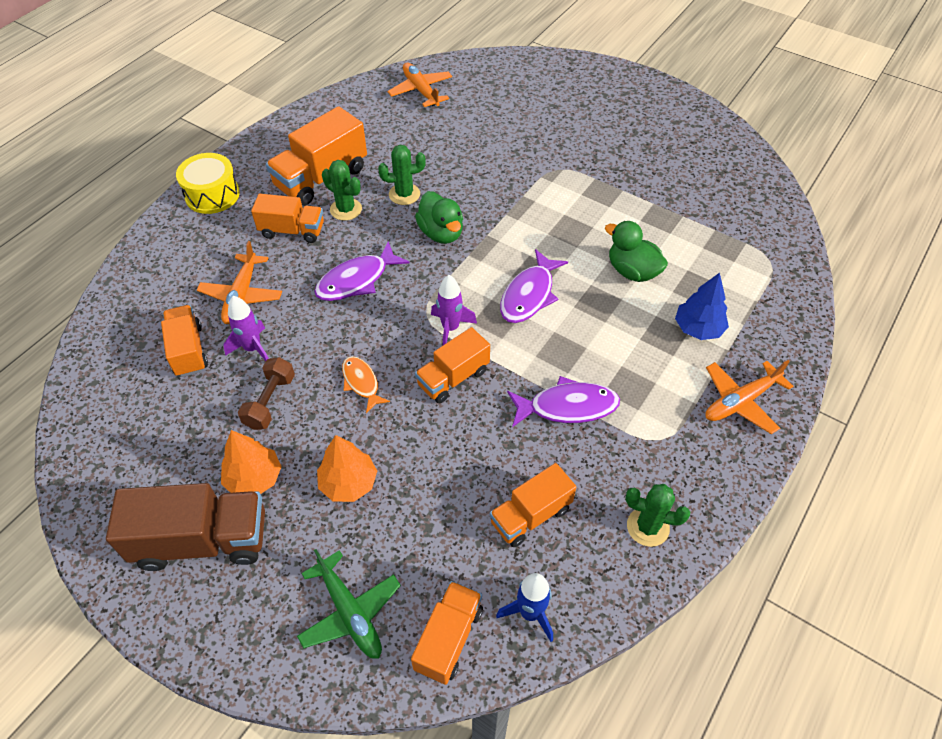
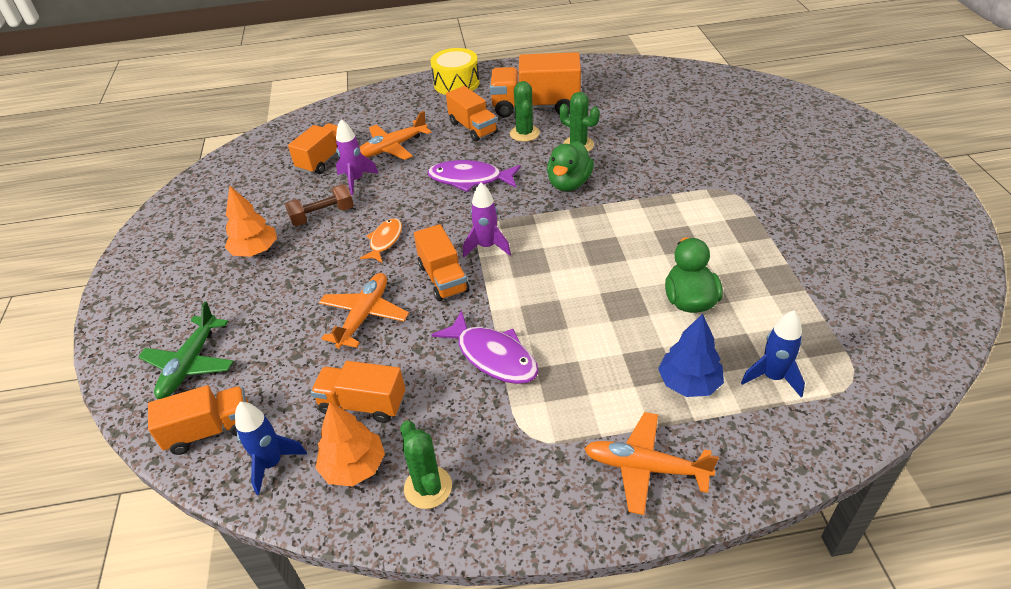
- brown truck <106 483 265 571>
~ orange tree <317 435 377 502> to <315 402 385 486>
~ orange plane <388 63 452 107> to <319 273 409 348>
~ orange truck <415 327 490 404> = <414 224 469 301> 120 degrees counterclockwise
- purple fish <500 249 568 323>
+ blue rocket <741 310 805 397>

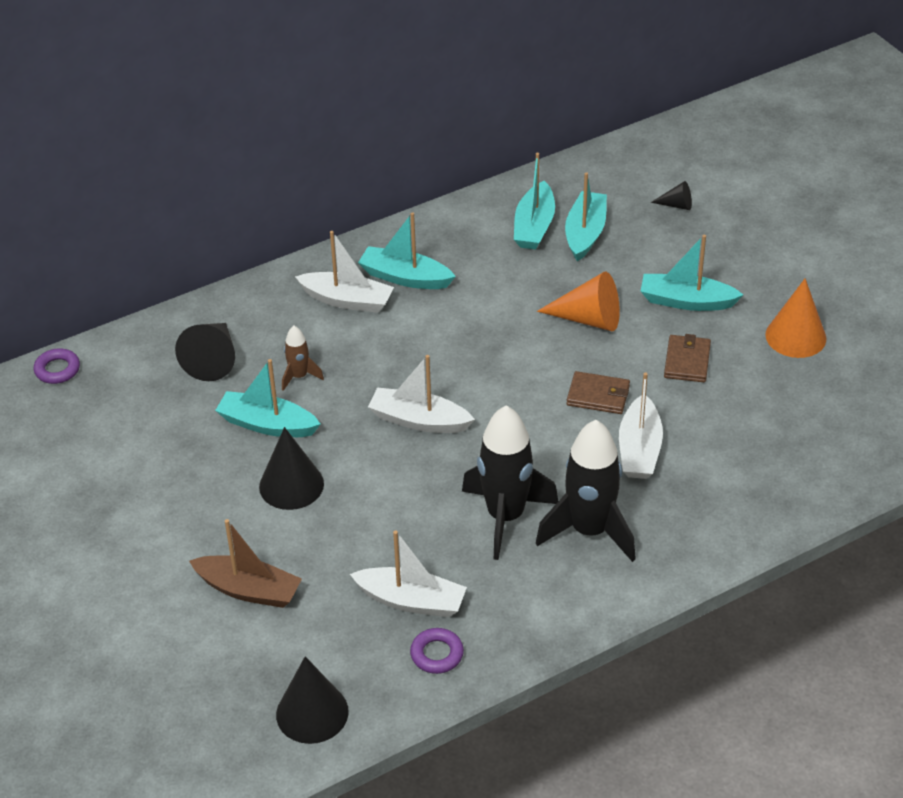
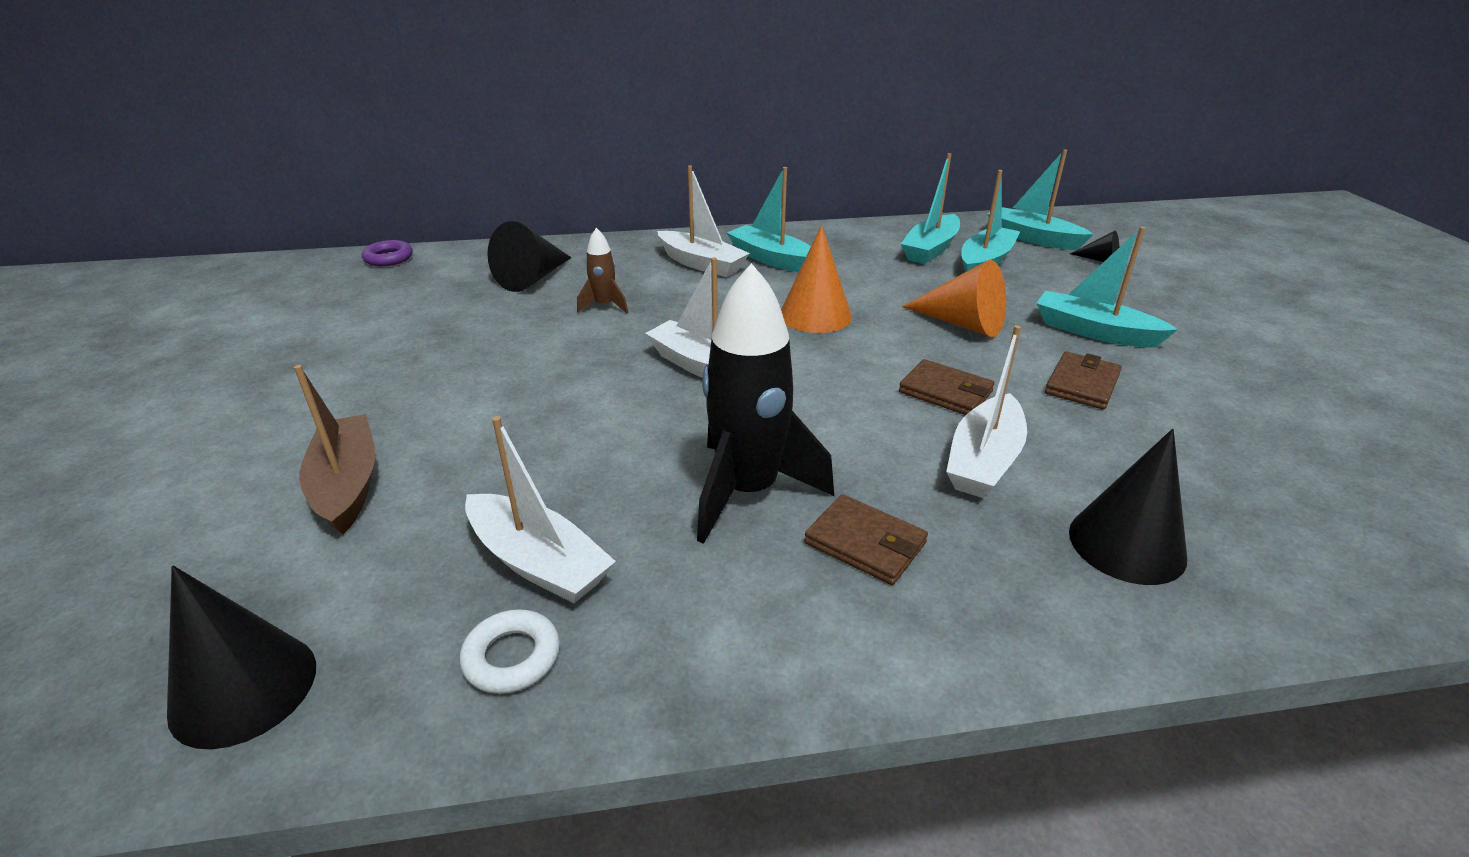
~ brown boat <189 519 302 608> = <294 365 375 534> 150 degrees counterclockwise
~ turquoise boat <215 359 321 437> to <987 149 1094 250>
~ black cone <259 427 324 510> to <1069 429 1187 585>
~ purple ring <410 628 464 674> to white ring <460 609 560 694>
~ black rocket <536 420 636 562> to brown wallet <804 494 928 585>
~ orange cone <765 278 826 358> to <781 225 852 333>

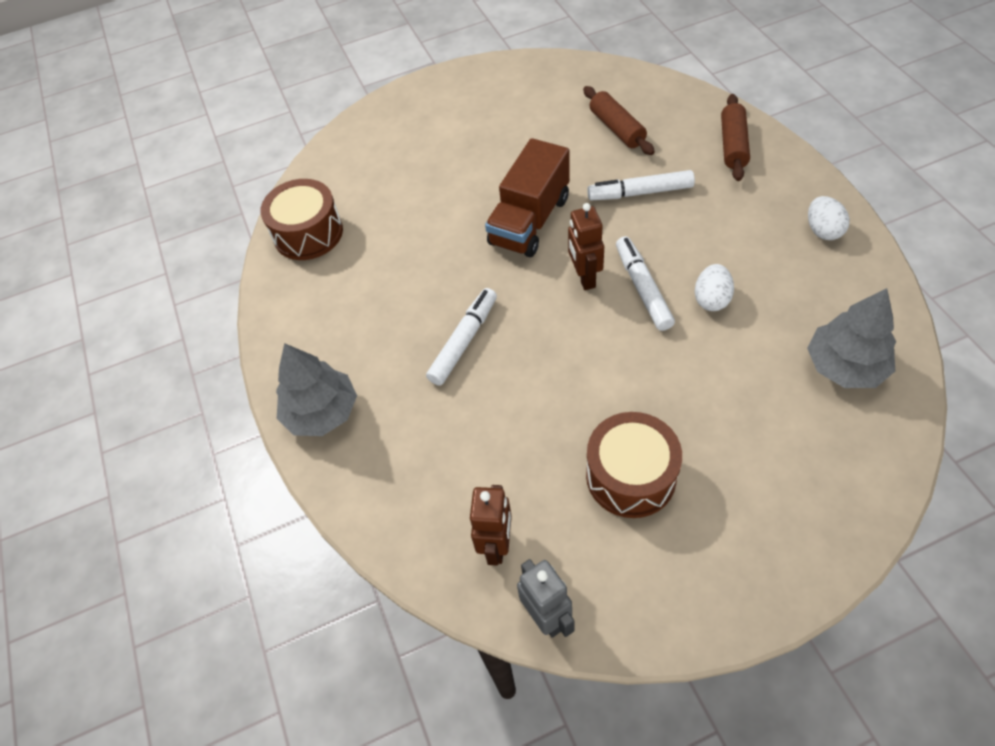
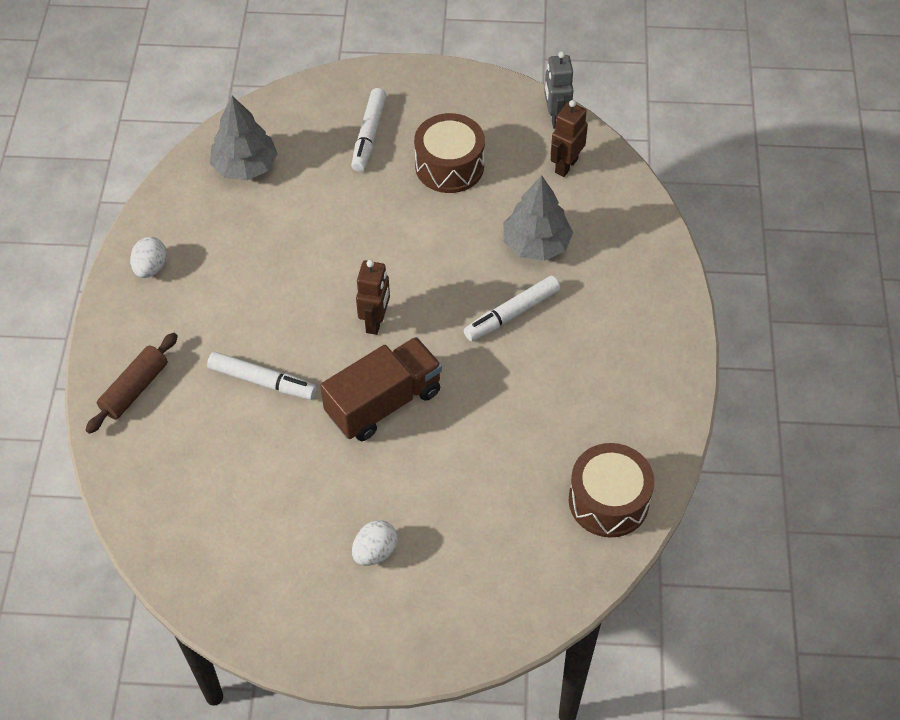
~ grey tree <276 343 357 436> to <503 175 573 261>
- brown rolling pin <583 86 655 155>
~ white marker <616 236 675 331> to <351 88 387 172>
~ white egg <695 264 734 311> to <352 520 398 566>

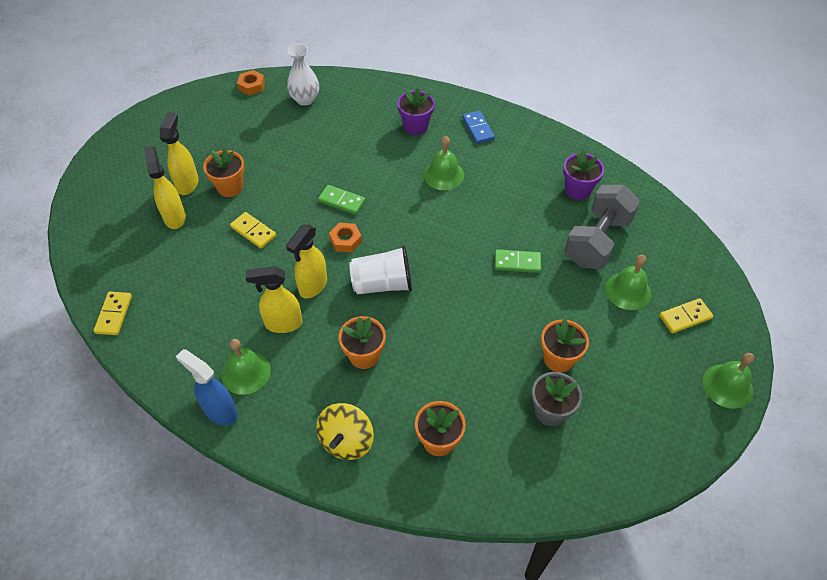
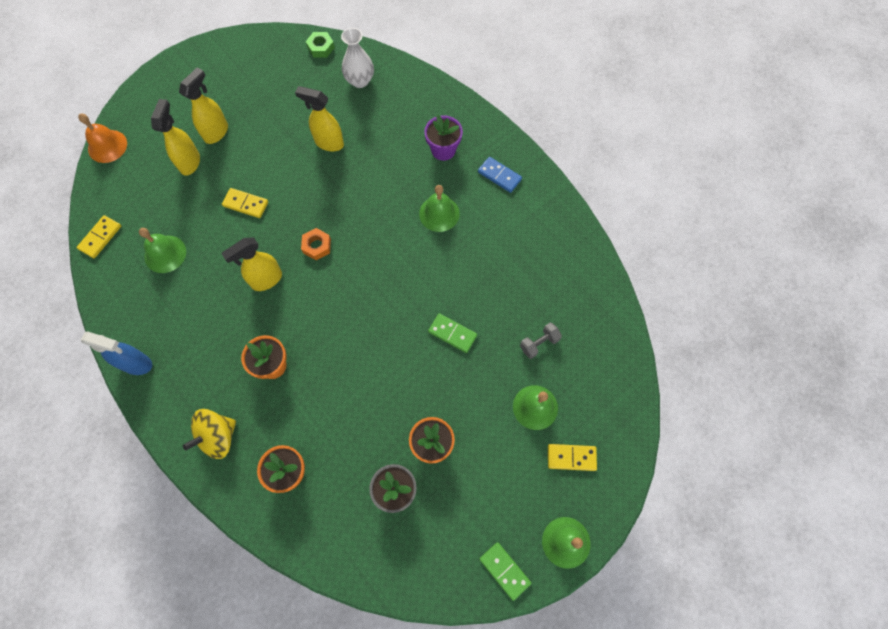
~ blue spray bottle <176 349 238 426> = <81 332 152 375> 135 degrees clockwise
- orange flower pot <203 147 245 197>
~ green bell <222 339 271 395> to <139 228 186 273>
~ yellow domino <230 212 276 249> = <222 188 268 218> 45 degrees counterclockwise
~ orange nut <237 70 265 95> to green nut <306 32 335 58>
~ yellow spray bottle <246 266 303 333> to <295 86 344 151>
~ green domino <318 185 365 215> to <479 542 531 601>
- white cup <349 246 412 294>
~ blue domino <462 111 495 144> = <478 157 522 193> 60 degrees counterclockwise
- purple flower pot <563 150 604 200>
~ grey dumbbell <564 185 640 269> = <520 323 562 359> x0.45
+ orange bell <78 114 127 163>

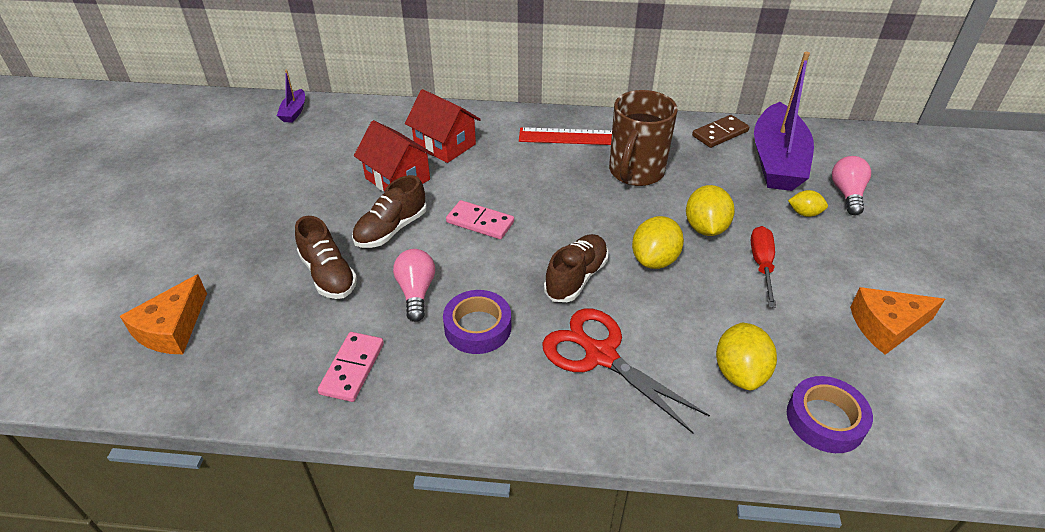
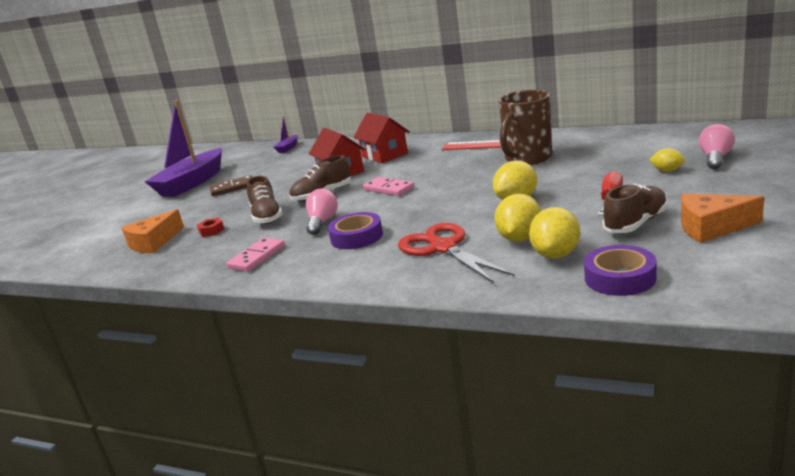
~ brown shoe <544 234 608 302> to <602 184 668 233>
~ yellow lemon <686 185 735 236> to <494 194 541 242>
~ brown domino <692 115 749 148> to <210 175 253 196>
~ purple boat <754 52 814 191> to <144 100 222 197>
+ red nut <197 218 225 237>

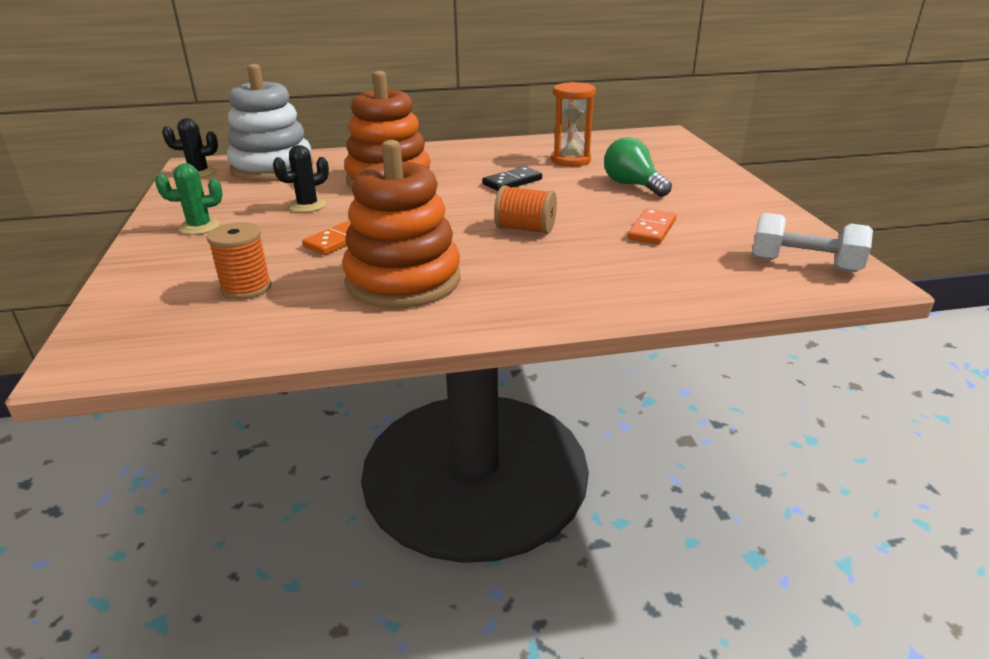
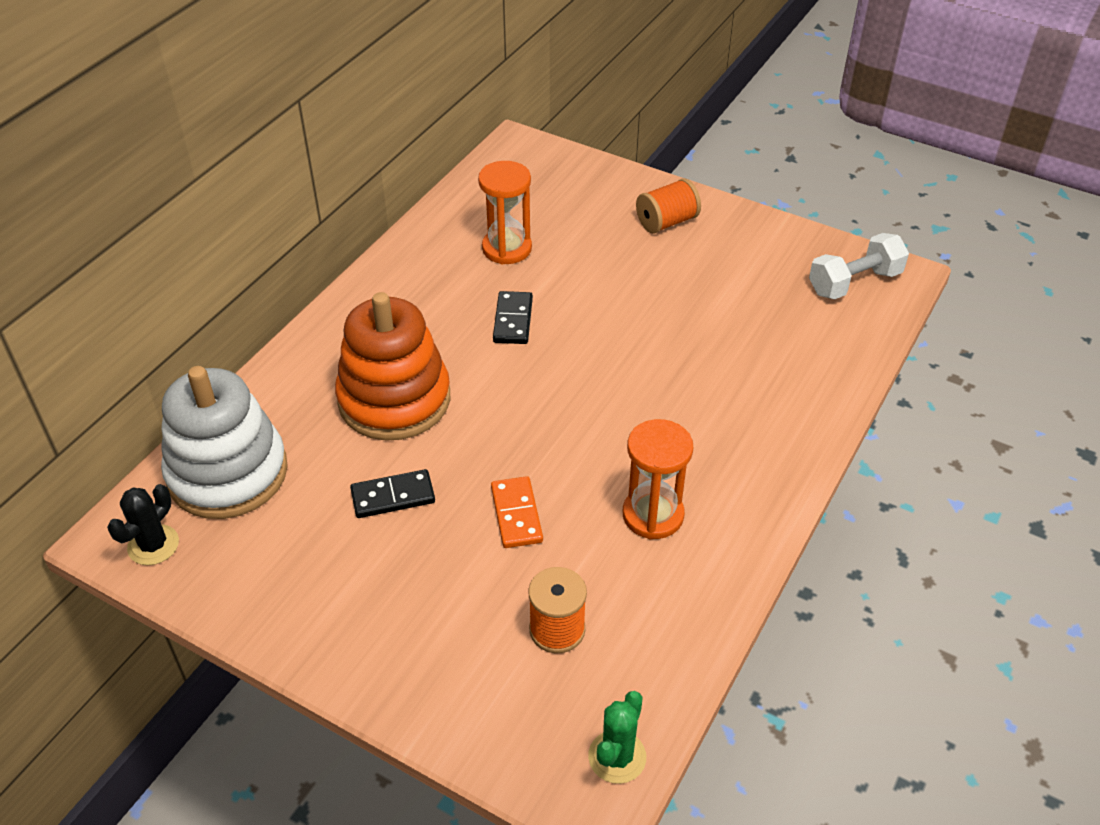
~ green cactus <155 163 223 235> to <588 691 646 784>
~ black cactus <273 145 329 212> to black domino <350 469 435 518>
~ orange stacking toy <342 140 461 309> to orange hourglass <623 419 693 539>
~ orange spool <494 185 557 234> to <636 178 701 234>
- green light bulb <604 137 672 197>
- orange domino <628 209 676 244>

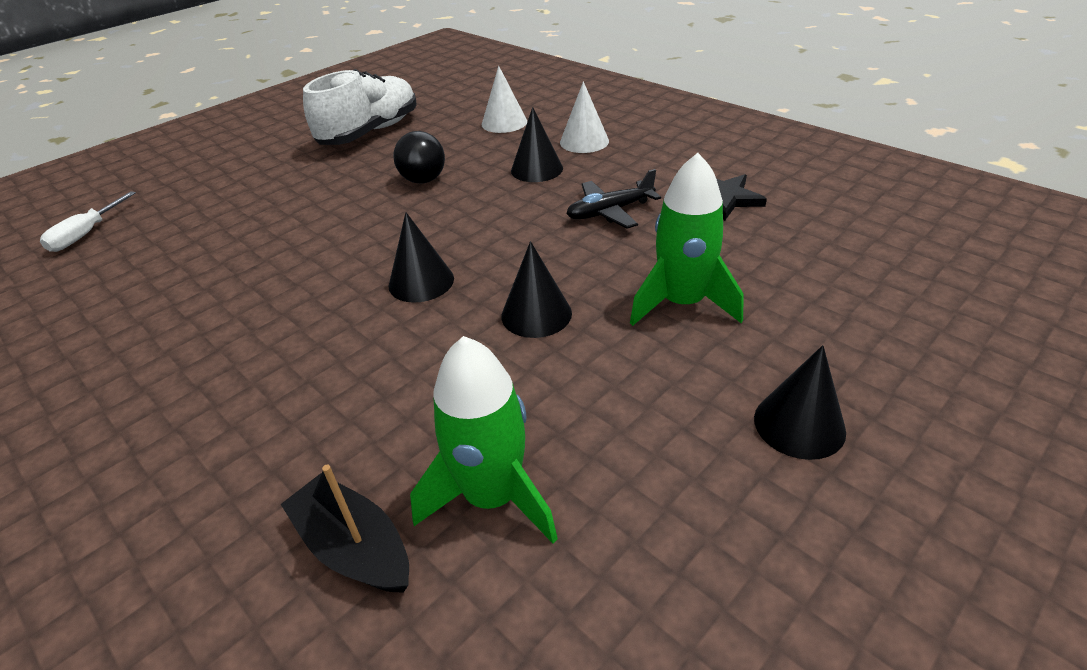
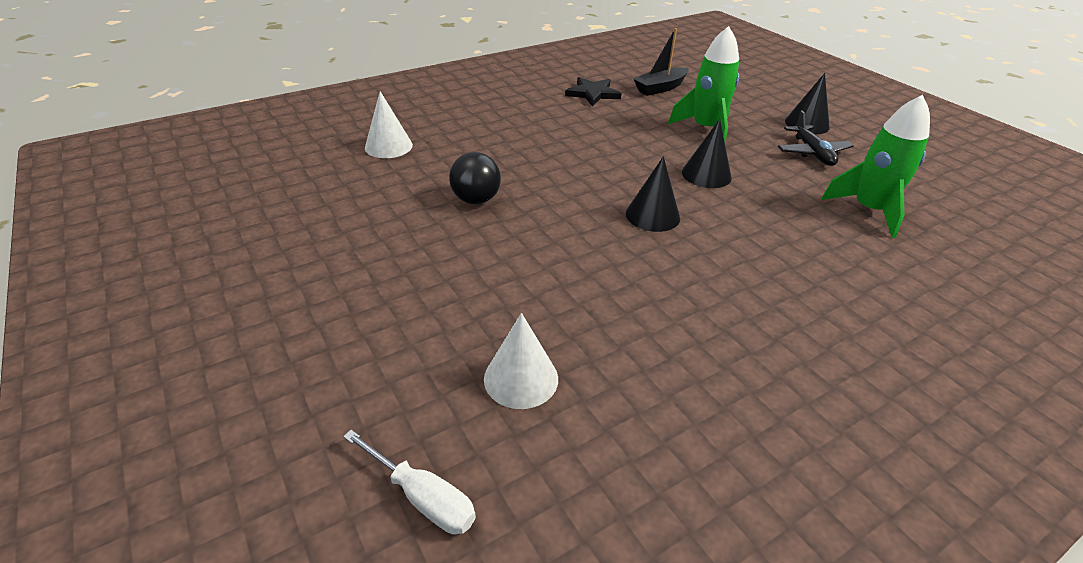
~ black boat <281 465 409 593> to <634 28 689 96>
- white shoe <303 69 417 145>
- black cone <511 107 563 182>
~ white cone <560 81 609 153> to <484 313 558 409>
~ black plane <566 169 661 229> to <778 111 853 166>

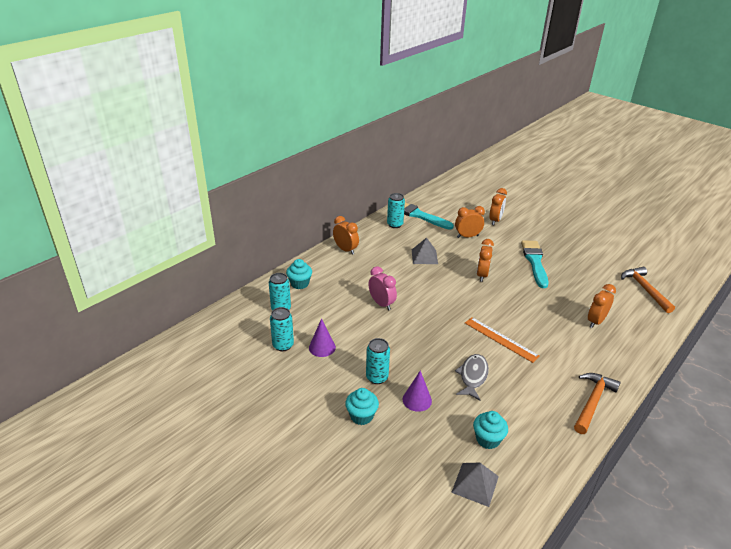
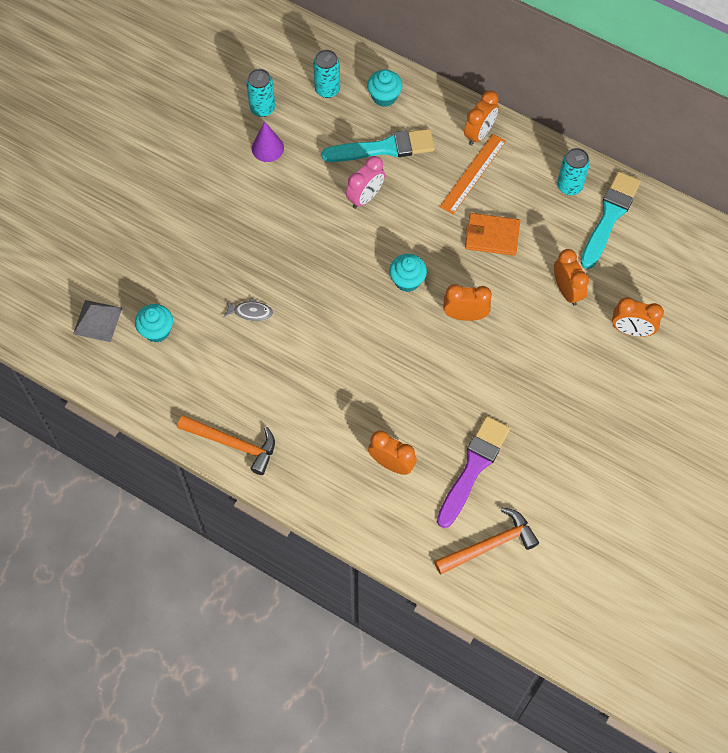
~ turquoise cupcake <345 388 379 425> to <389 254 427 292>
- turquoise can <366 338 390 384>
- purple cone <403 371 432 412>
~ grey pyramid <412 237 438 264> to orange wallet <465 213 520 256>
~ grey fish <455 354 489 400> = <223 297 273 321> x0.66
~ orange ruler <465 317 540 363> to <440 134 506 214>
~ turquoise brush <521 240 548 288> to <322 129 435 162>
+ purple brush <437 416 510 528>

